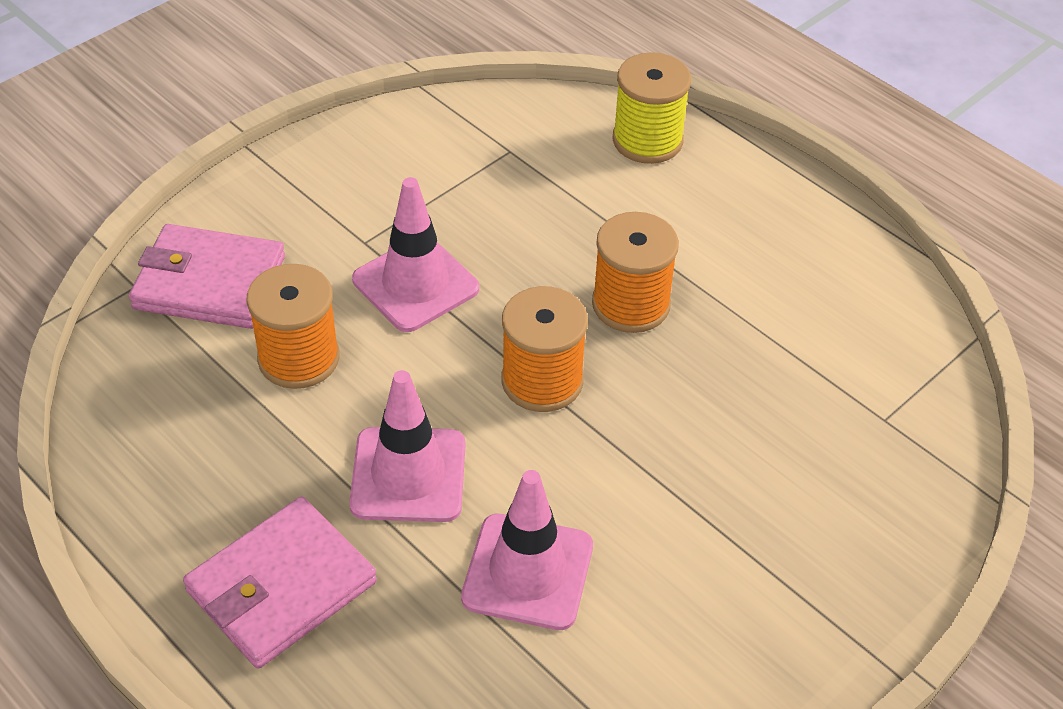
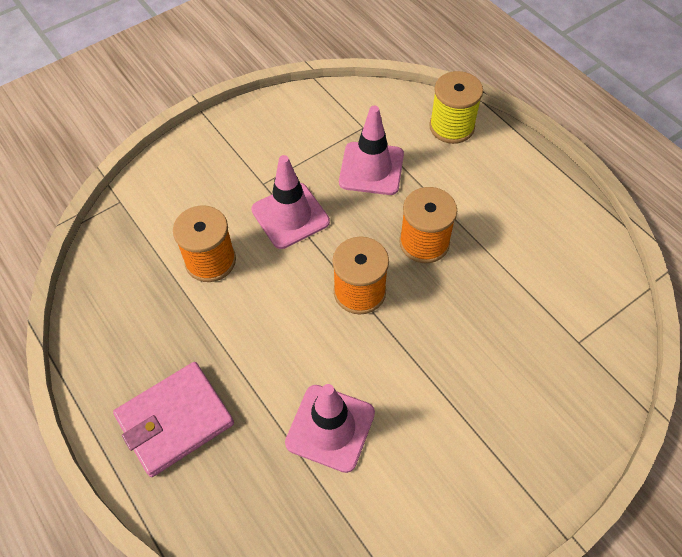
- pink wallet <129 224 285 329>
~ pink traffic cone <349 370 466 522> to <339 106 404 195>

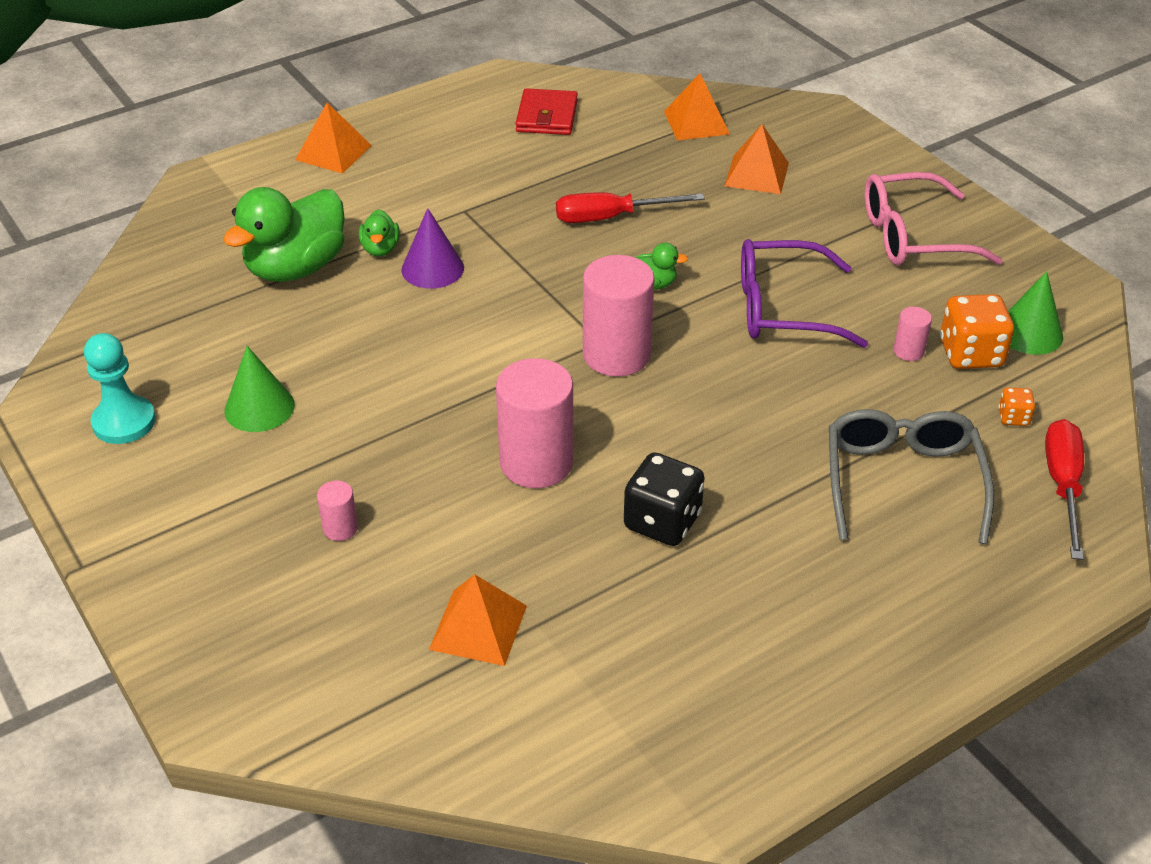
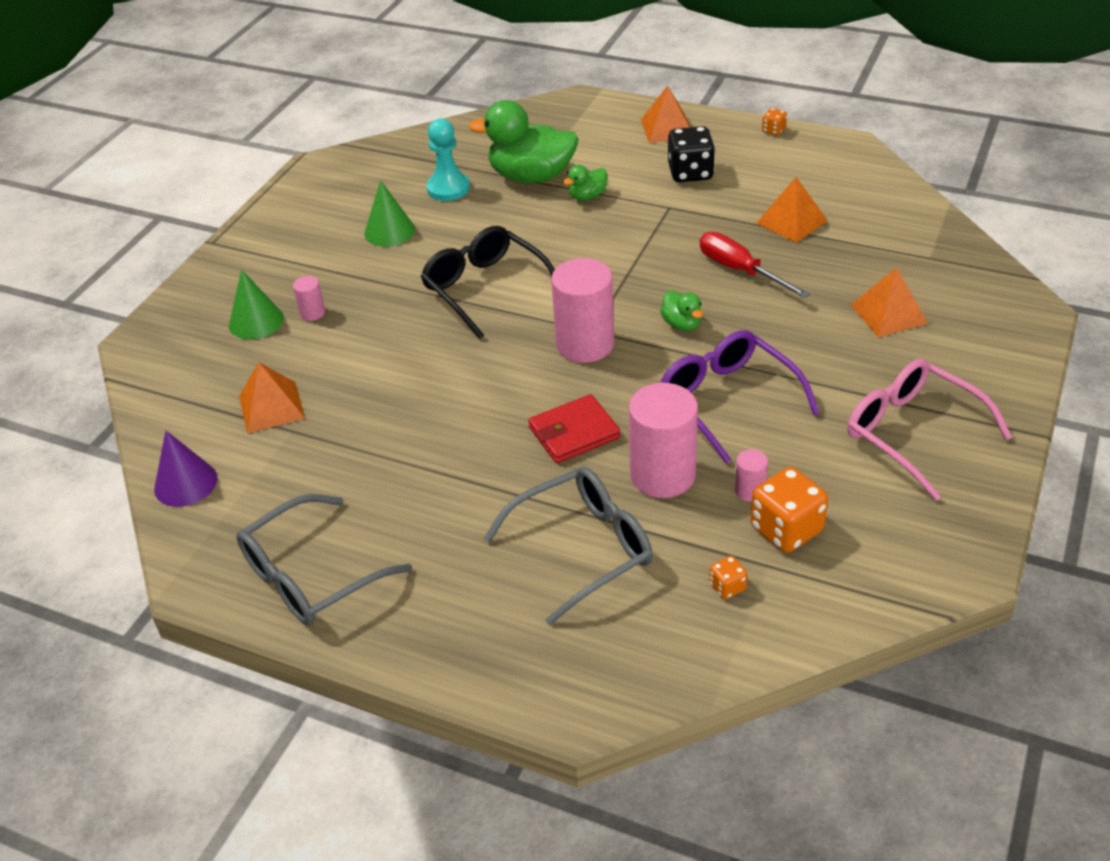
~ turquoise pawn <84 333 156 444> to <426 118 470 201>
~ purple cone <401 208 464 288> to <154 431 218 507>
~ pink cylinder <496 358 573 488> to <629 383 698 498>
~ red wallet <516 88 578 135> to <528 394 620 463>
~ black dice <624 452 705 546> to <668 126 715 182>
~ orange pyramid <664 73 730 140> to <756 177 828 243>
~ green cone <1008 271 1063 355> to <229 269 284 339>
- red screwdriver <1045 419 1084 560>
+ grey glasses <236 494 412 626>
+ black glasses <421 226 555 339>
+ orange dice <762 108 787 136>

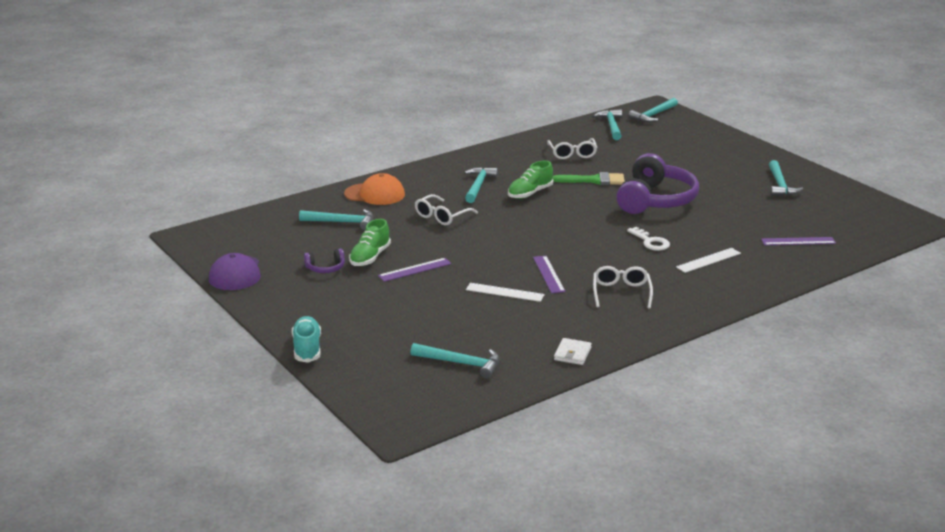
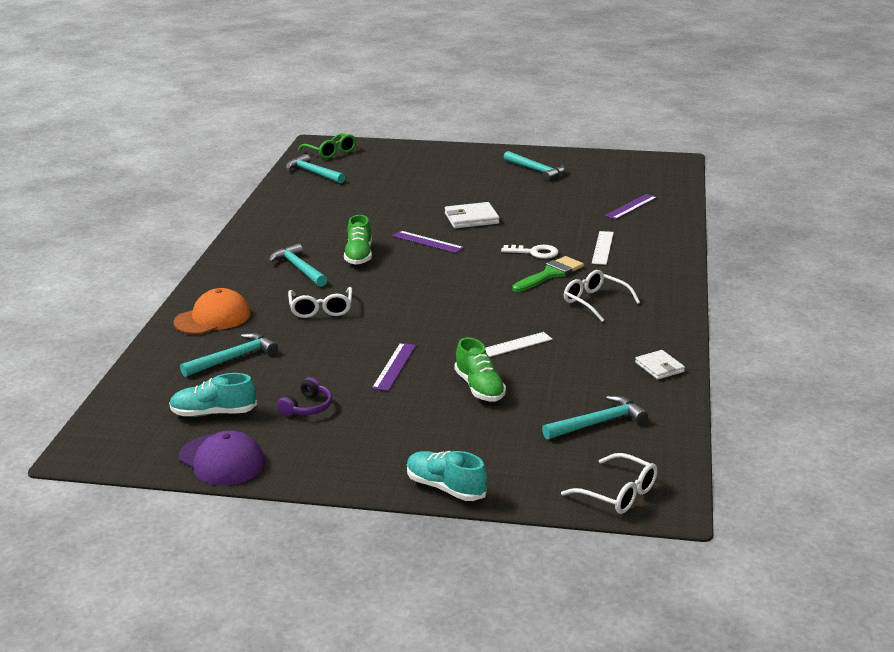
~ green shoe <349 219 391 266> to <454 337 506 401>
~ purple ruler <533 256 565 293> to <393 231 464 253>
~ white glasses <547 138 597 159> to <561 453 657 514>
~ green brush <553 172 625 185> to <512 256 584 292>
~ purple headphones <616 153 699 214> to white wallet <445 202 499 229>
~ turquoise hammer <628 98 678 122> to green glasses <298 133 356 159>
+ turquoise shoe <169 373 257 417>

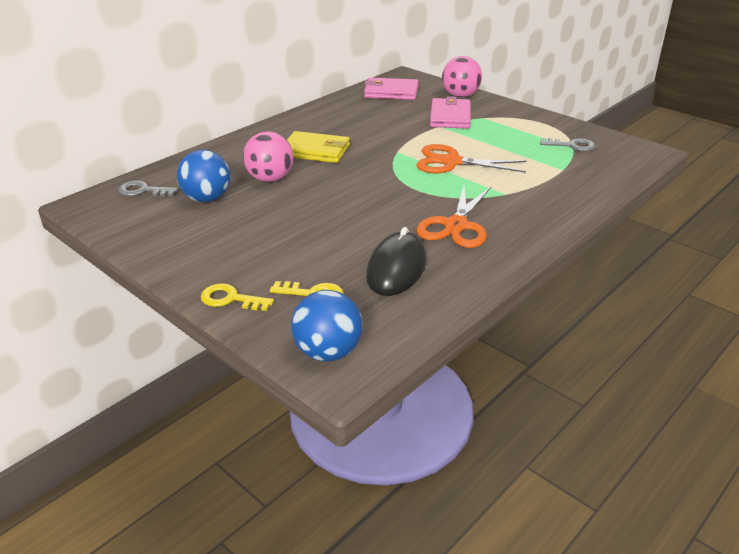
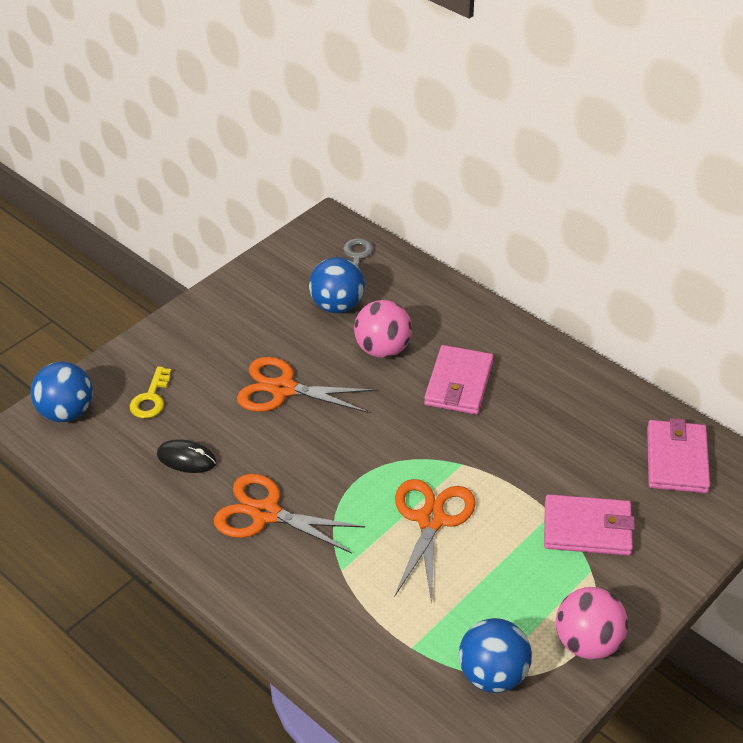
- yellow key <201 283 274 311>
~ yellow wallet <287 131 350 163> to pink wallet <424 345 494 415>
~ black mouse <366 227 426 296> = <157 439 217 473> x0.61
~ pink ball <442 56 482 97> to <556 587 628 659>
~ grey key <540 138 595 152> to blue ball <459 618 532 693>
+ orange scissors <237 357 376 413>

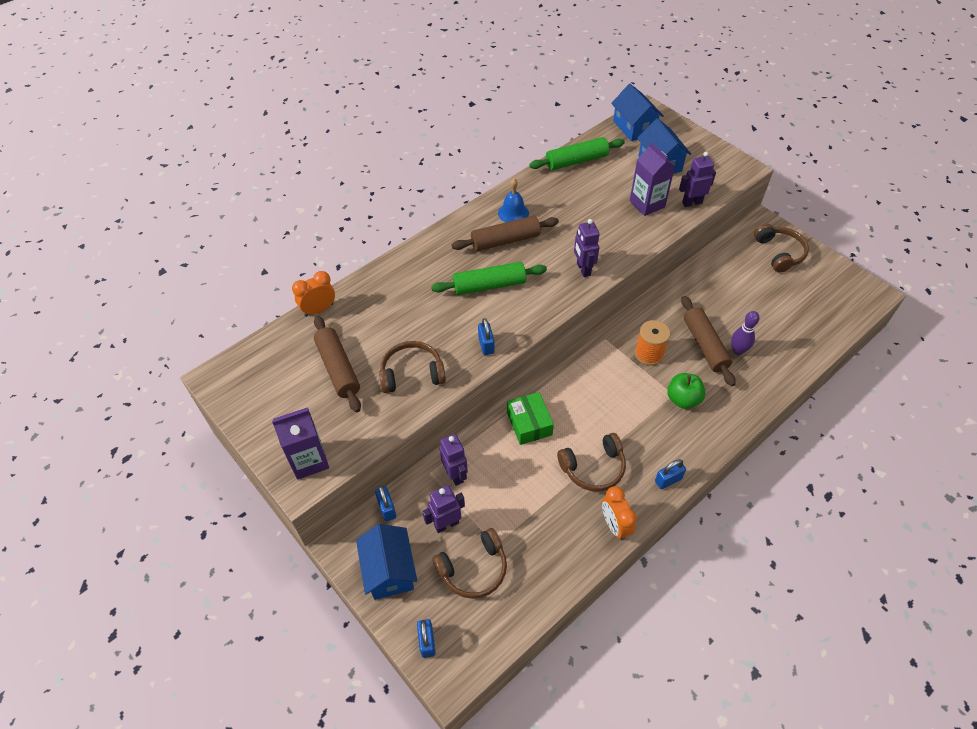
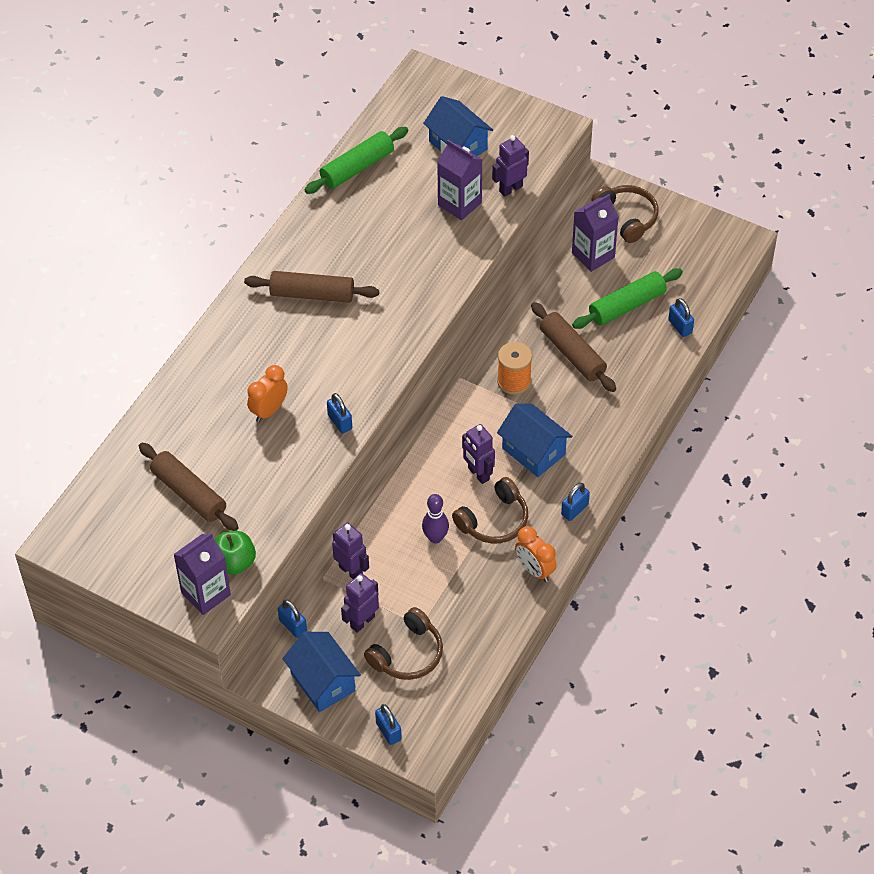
~ orange clock <292 271 335 317> to <247 365 288 422>
- brown headphones <379 341 446 393>
~ green rolling pin <431 262 547 295> to <572 268 683 329>
~ brown rolling pin <451 216 559 251> = <244 271 379 303> 45 degrees clockwise
- blue bell <498 178 529 223>
- green box <507 392 554 445>
~ purple robot <574 219 599 277> to <462 424 495 484>
~ blue house <611 84 664 141> to <497 404 573 477>
~ green apple <667 373 706 409> to <215 531 256 574>
~ purple bowling pin <731 311 760 355> to <422 494 449 543>
+ purple carton <572 194 619 272>
+ blue padlock <668 298 694 337>

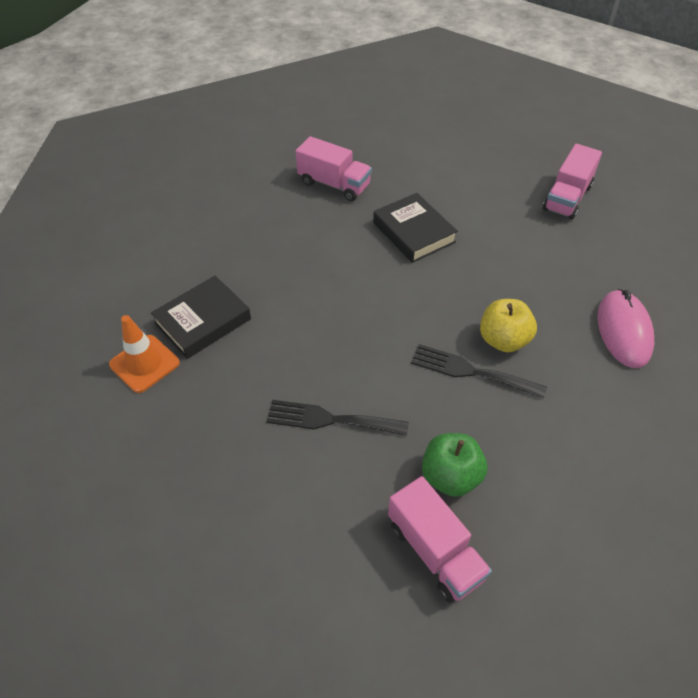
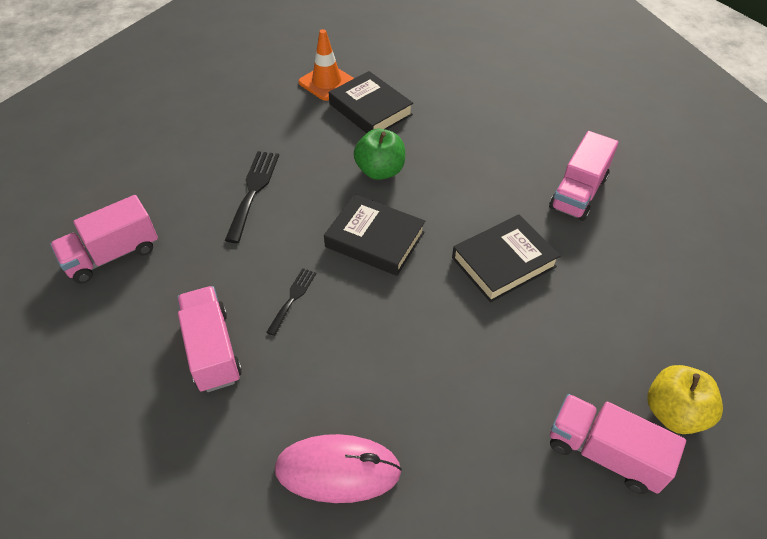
~ black fork <411 344 547 399> = <266 268 316 336> x0.59
~ green apple <422 433 487 497> to <354 129 405 180>
~ yellow apple <480 299 537 352> to <648 365 723 434>
+ pink truck <177 286 242 392>
+ black book <324 194 425 276>

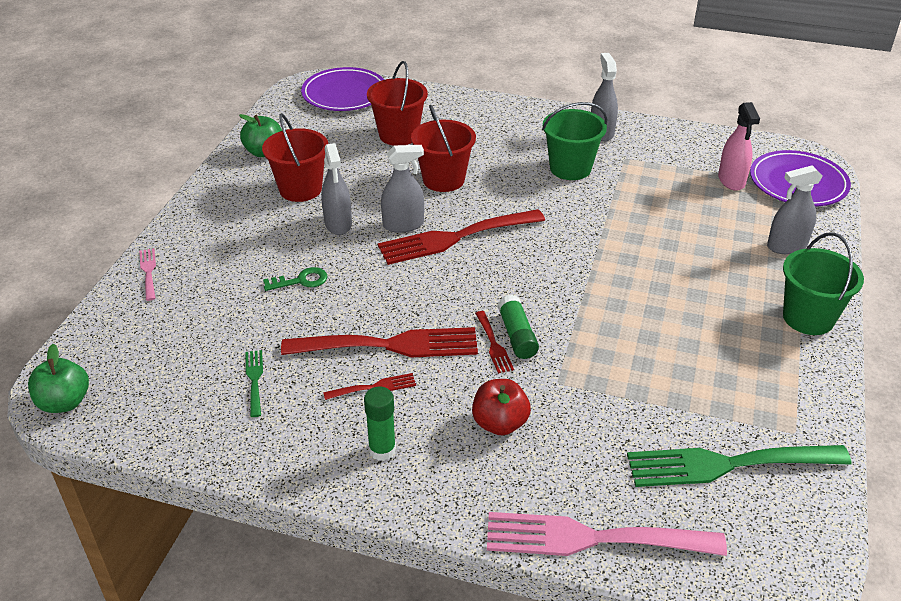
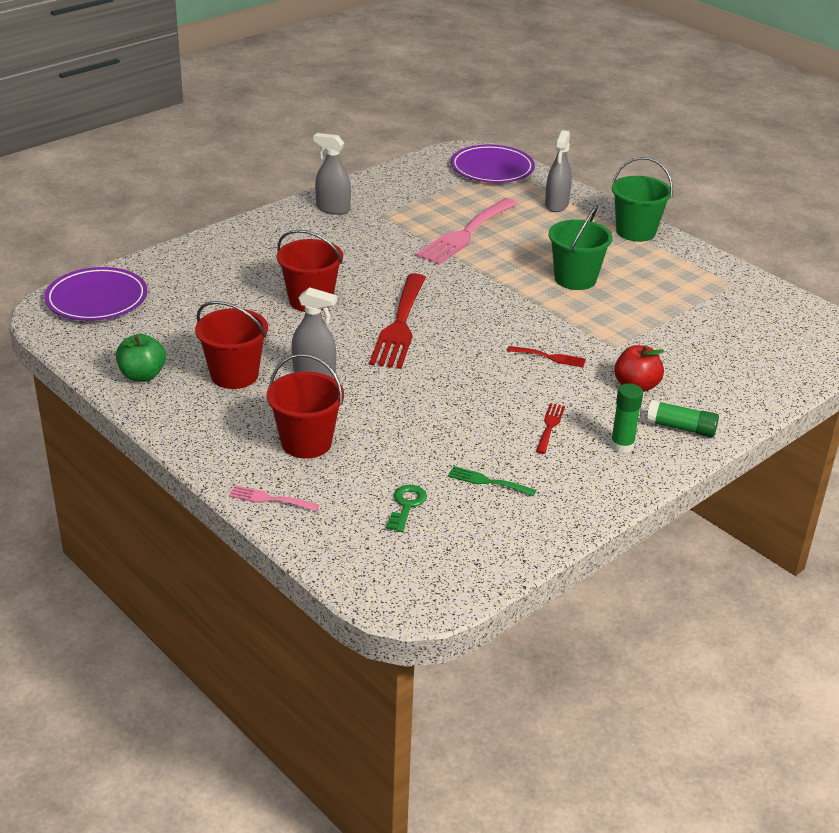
- green apple <28 344 89 413>
~ green key <263 267 327 291> to <386 485 427 532>
- red fork <281 327 478 358>
~ red bucket <367 61 428 146> to <267 354 344 459>
- grey spray bottle <381 145 424 233>
~ pink fork <487 512 727 556> to <415 198 518 265>
~ green glue stick <497 295 539 359> to <647 400 719 437>
~ green bucket <542 102 607 180> to <548 205 613 290>
- green fork <627 445 852 487>
- pink spray bottle <718 102 760 191>

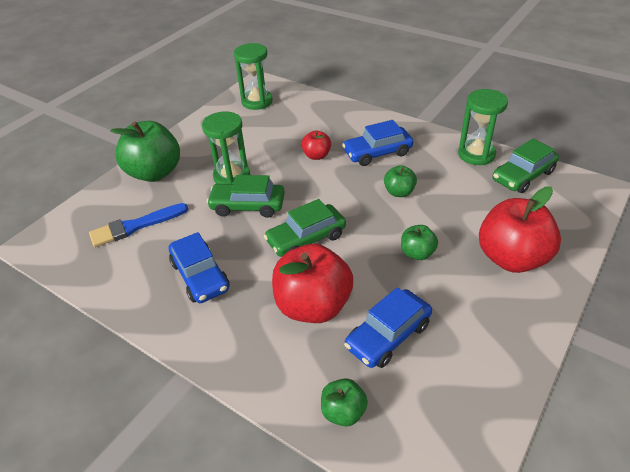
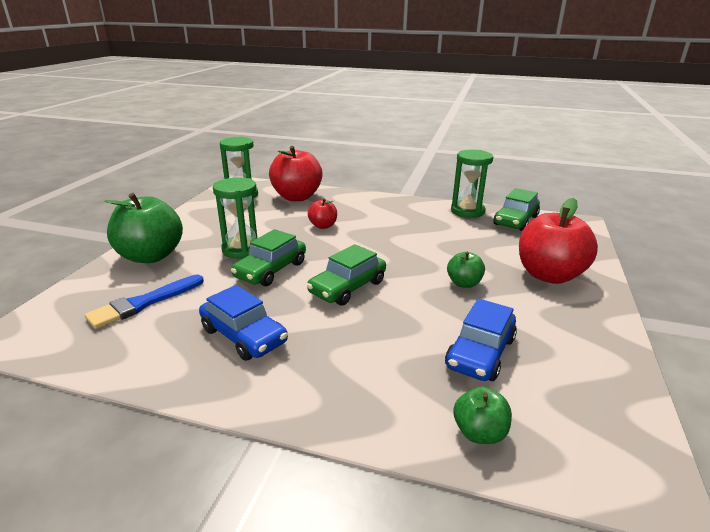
~ green car <207 175 285 218> = <231 229 306 286> 45 degrees counterclockwise
~ red apple <272 244 353 323> to <269 146 323 201>
- blue car <342 120 413 166>
- green apple <384 165 417 197>

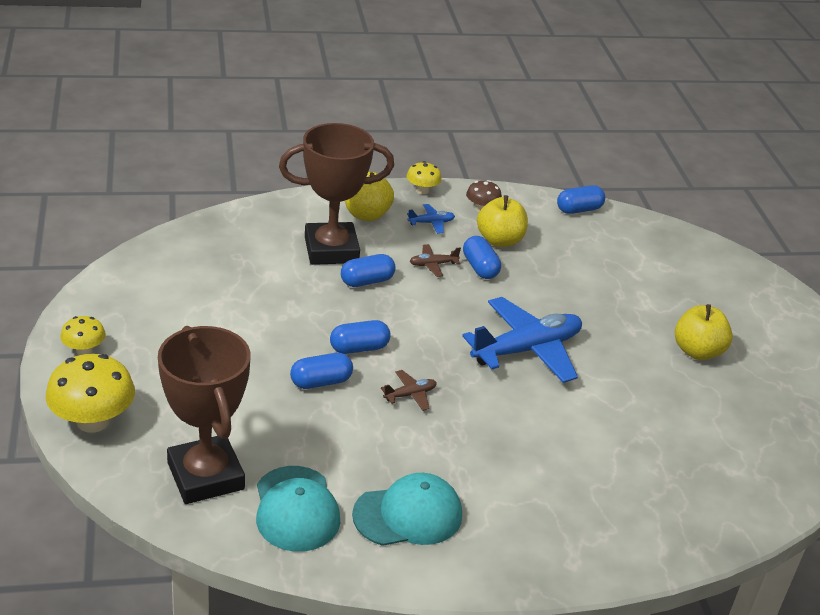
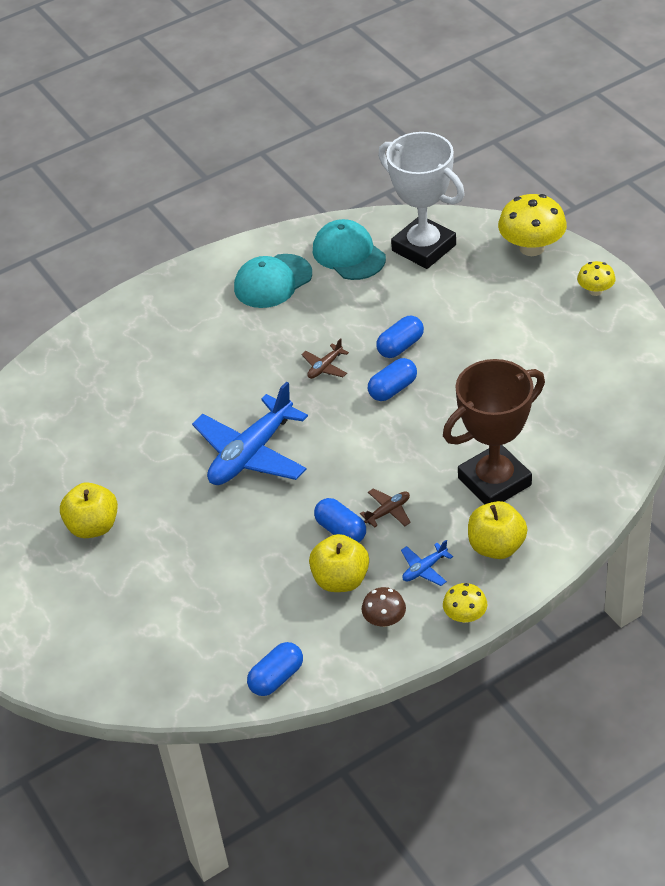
~ brown trophy <158 326 251 504> to white trophy <378 132 465 269>
- blue capsule <341 254 396 287>

